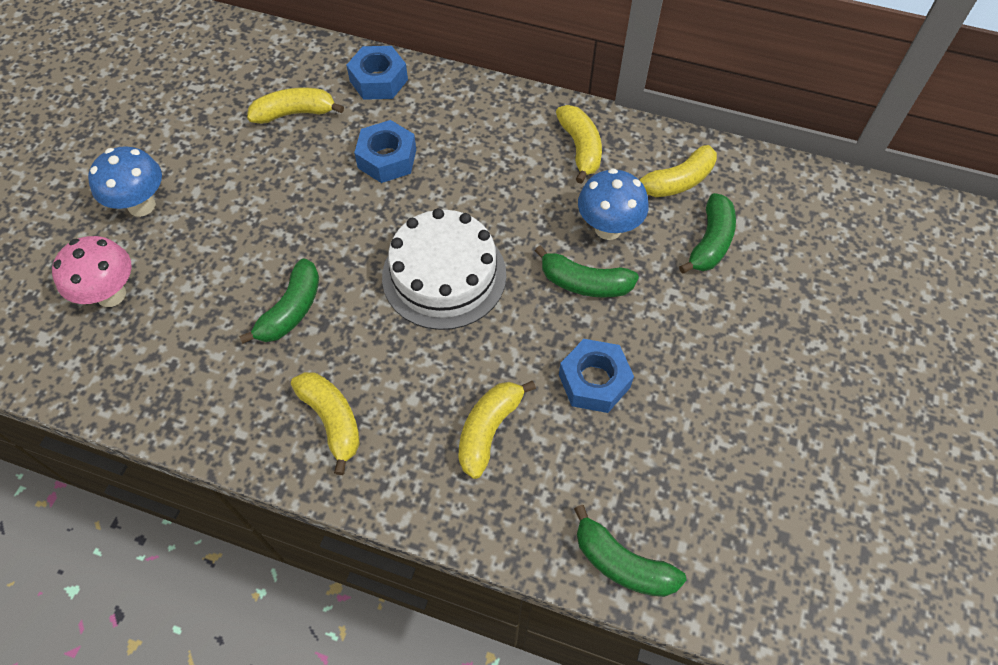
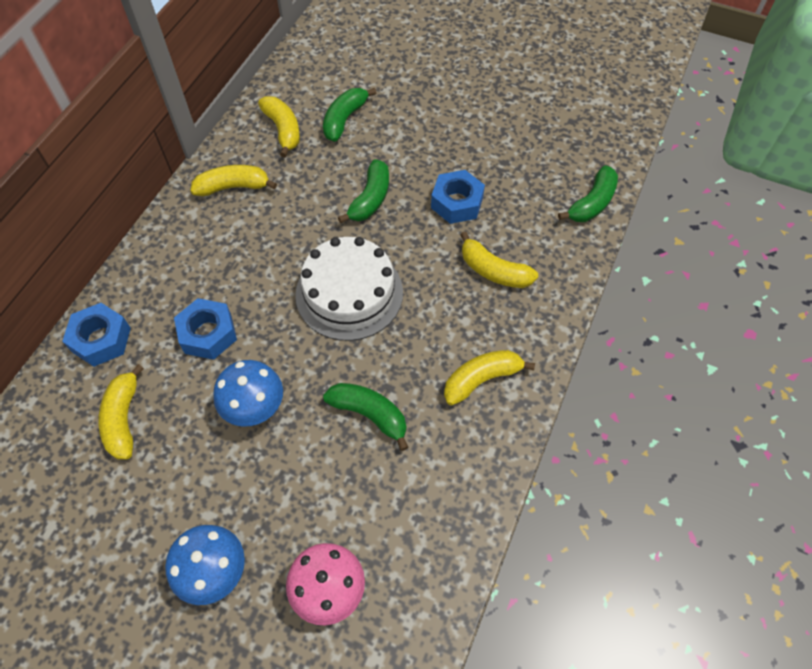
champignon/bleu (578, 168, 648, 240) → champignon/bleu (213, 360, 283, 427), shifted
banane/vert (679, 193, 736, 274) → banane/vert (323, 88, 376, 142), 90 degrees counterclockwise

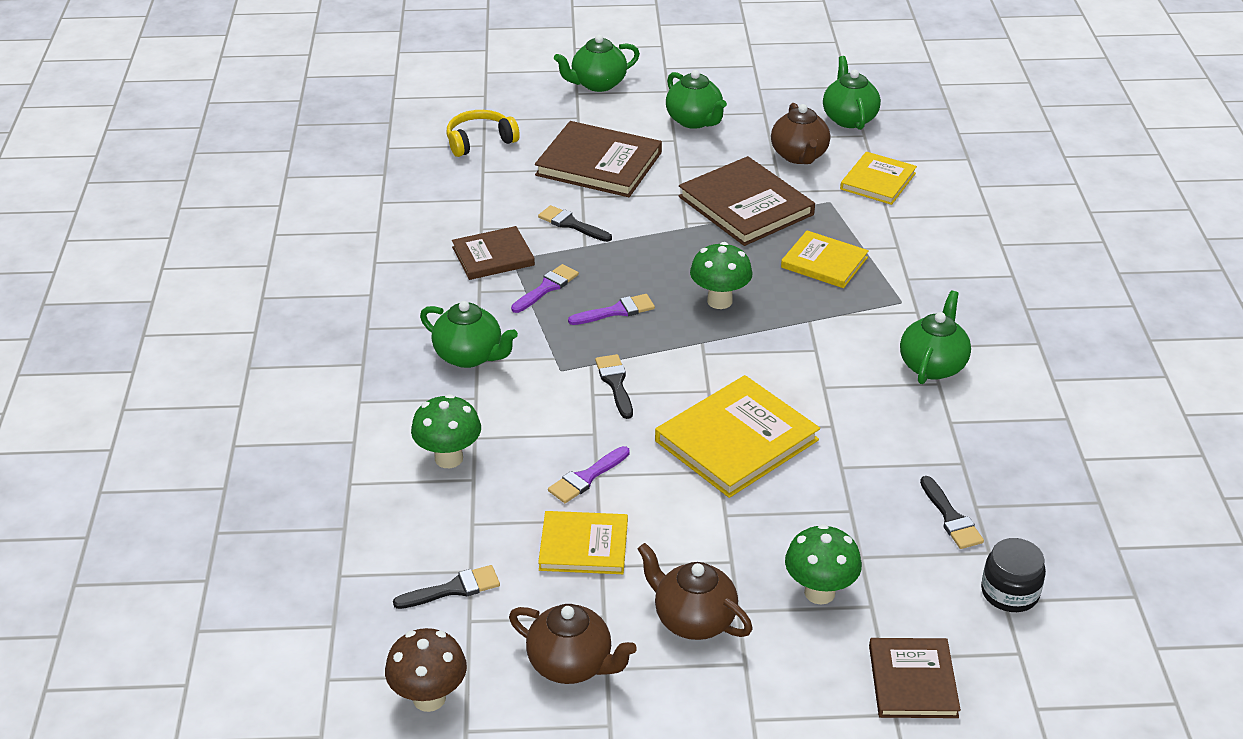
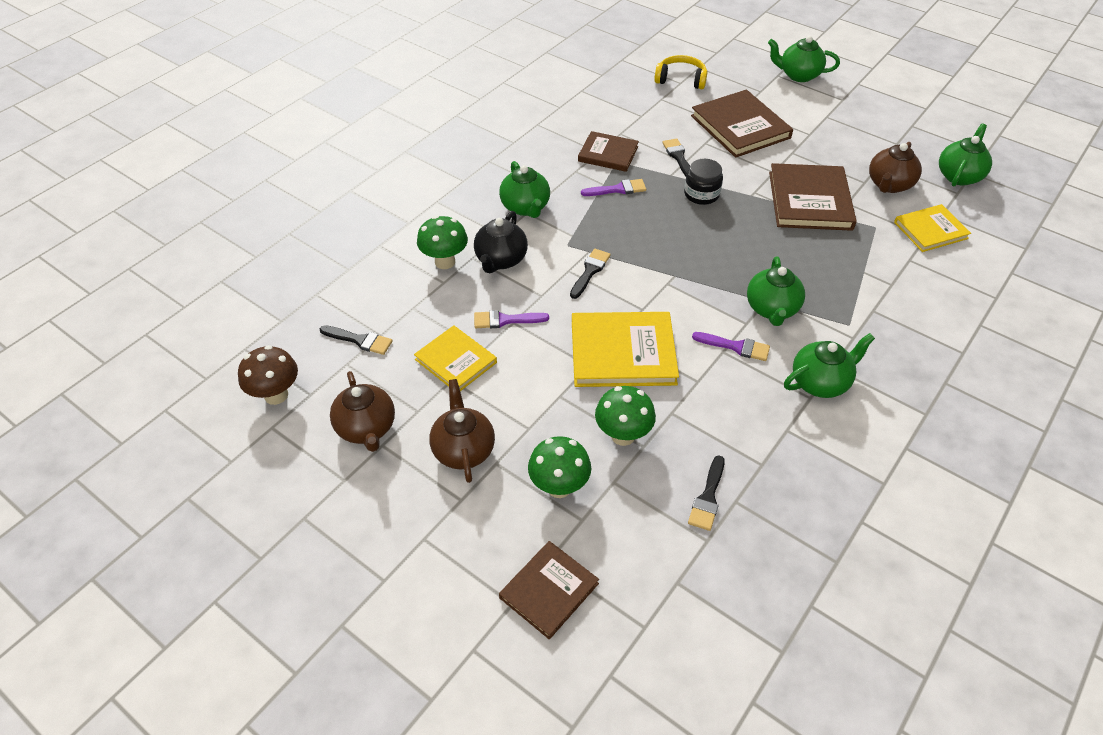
pinceau/violet (568, 294, 655, 325) → pinceau/violet (692, 332, 770, 361), shifted
théière/vert (666, 70, 727, 129) → théière/vert (747, 256, 805, 326), shifted
champignon/vert (690, 242, 752, 309) → champignon/vert (595, 386, 656, 446), shifted
livre/jaune (781, 230, 869, 288) → -
bocal/noir (981, 538, 1046, 612) → bocal/noir (684, 159, 723, 205), shifted
- → théière/noir (474, 211, 528, 273)

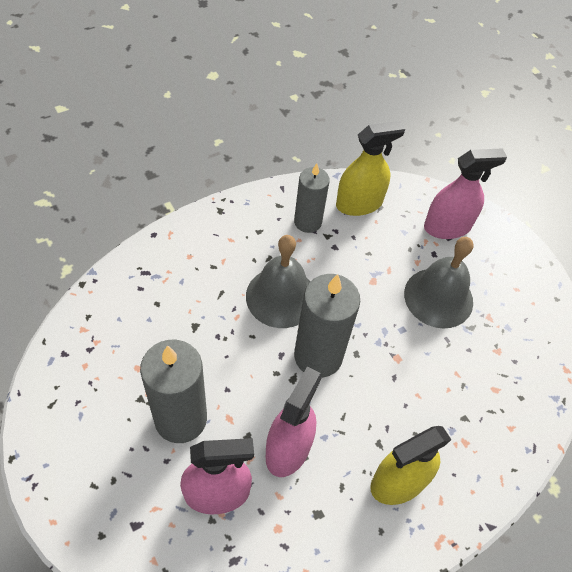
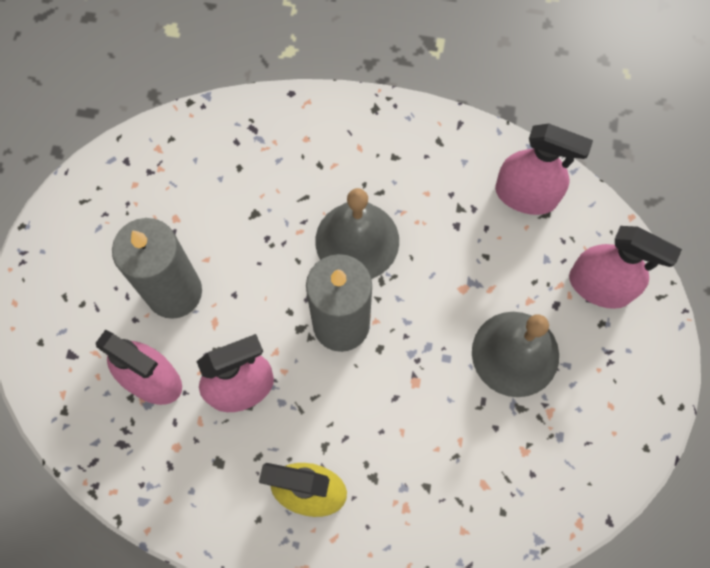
bougie/gris (294, 163, 330, 233) → -
vaporisateur/jaune (336, 121, 405, 216) → vaporisateur/rose (495, 123, 593, 215)

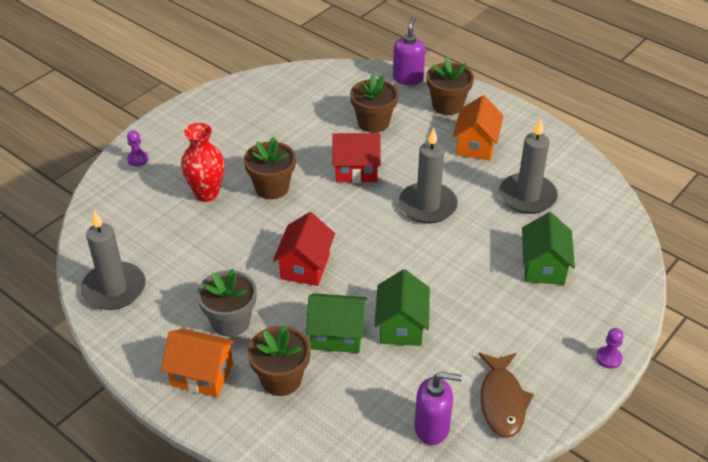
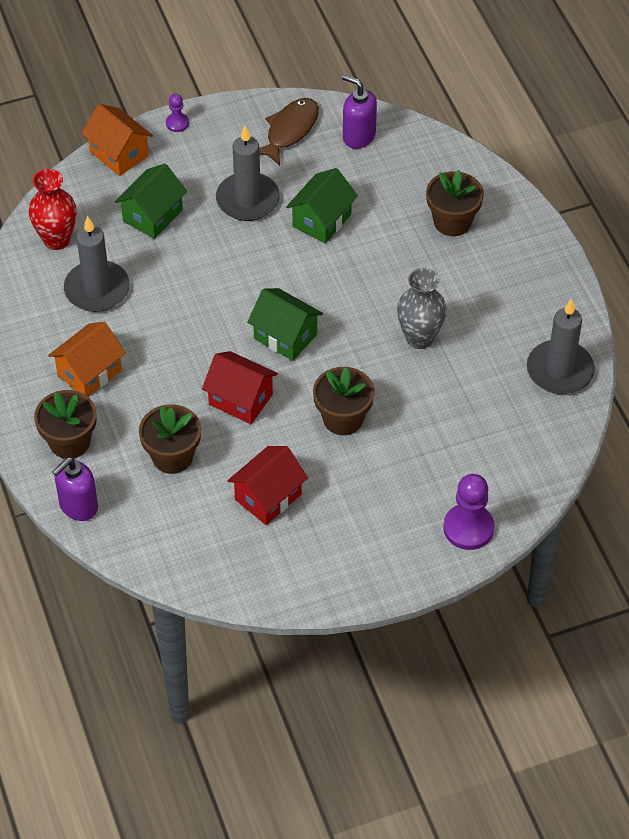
pion/violet (127, 130, 149, 166) → pion/violet (443, 474, 494, 550), x1.90
maison/orange (161, 329, 236, 397) → maison/orange (81, 104, 153, 176), shifted
vase/rouge (181, 123, 224, 202) → vase/rouge (29, 169, 77, 250), shifted
pot de fleurs/gris (197, 269, 257, 337) → -
maison/rouge (273, 212, 335, 286) → maison/rouge (227, 446, 308, 525), shifted
maison/vert (306, 293, 367, 353) → maison/vert (247, 288, 323, 361), shifted
bougie/gris (399, 127, 458, 224) → bougie/gris (216, 125, 280, 221), shifted
- → vase/gris (397, 268, 447, 349)

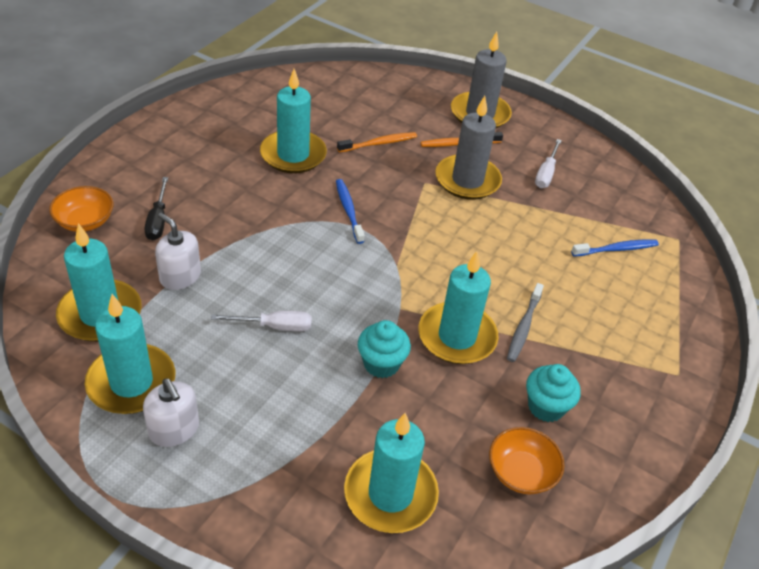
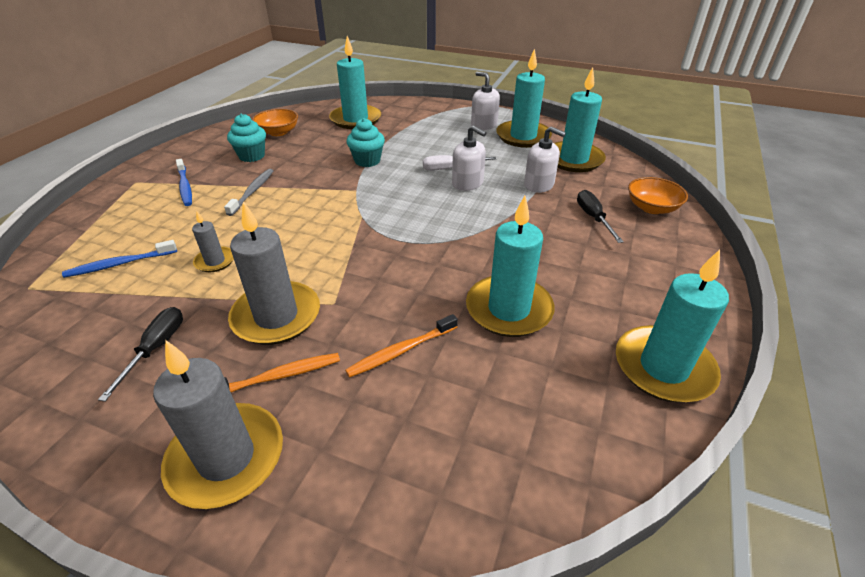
brosse à dents/bleu (336, 179, 365, 244) → brosse à dents/bleu (176, 159, 192, 206), shifted
bougie/turquoise (418, 251, 499, 364) → bougie/turquoise (616, 250, 729, 403), shifted
tournevis/blanc (535, 139, 562, 188) → tournevis/noir (98, 307, 183, 402)
- → bougie/gris (192, 211, 234, 272)
- → distributeur de savon/blanc (452, 125, 486, 191)

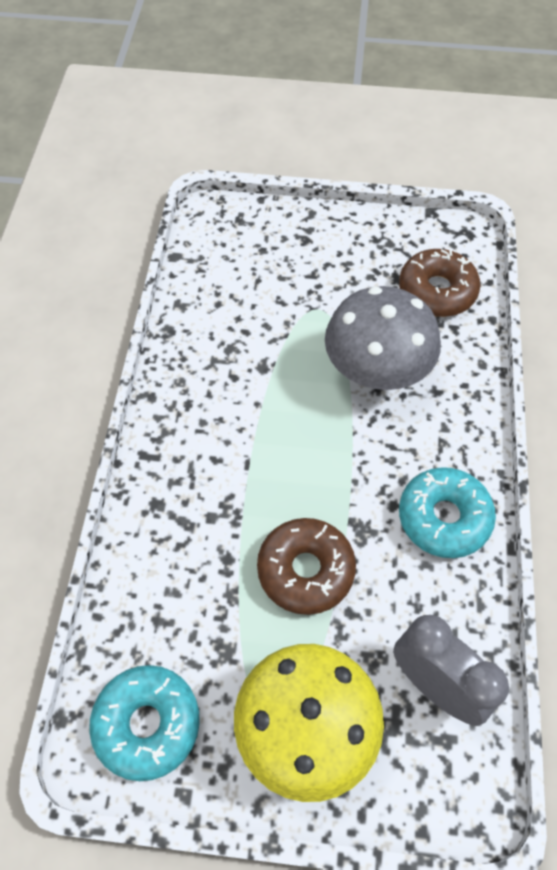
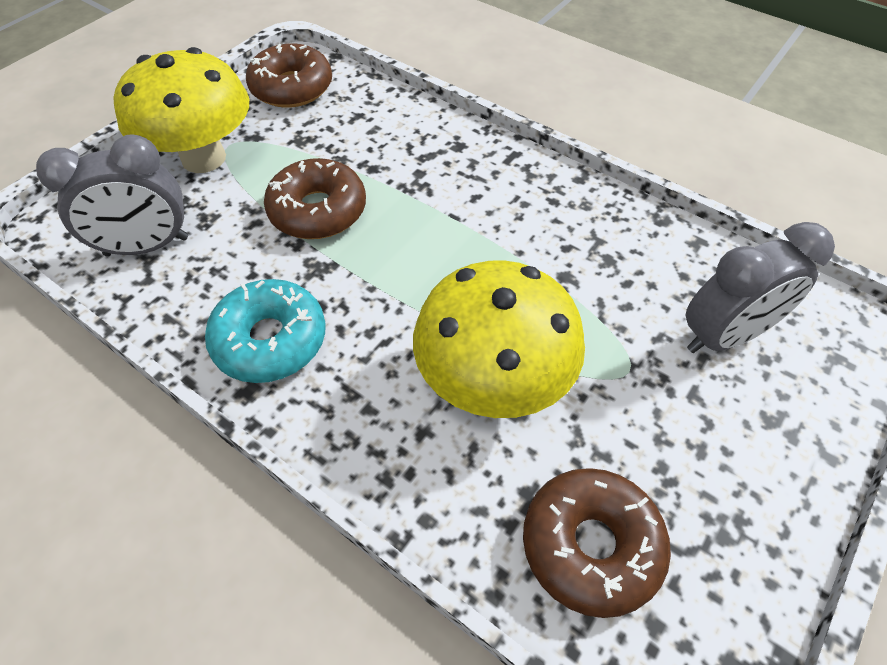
beignet/turquoise (89, 665, 200, 781) → beignet/marron (246, 43, 332, 108)
champignon/gris (325, 286, 441, 390) → champignon/jaune (413, 260, 585, 418)
- → réveil/gris (686, 222, 835, 353)

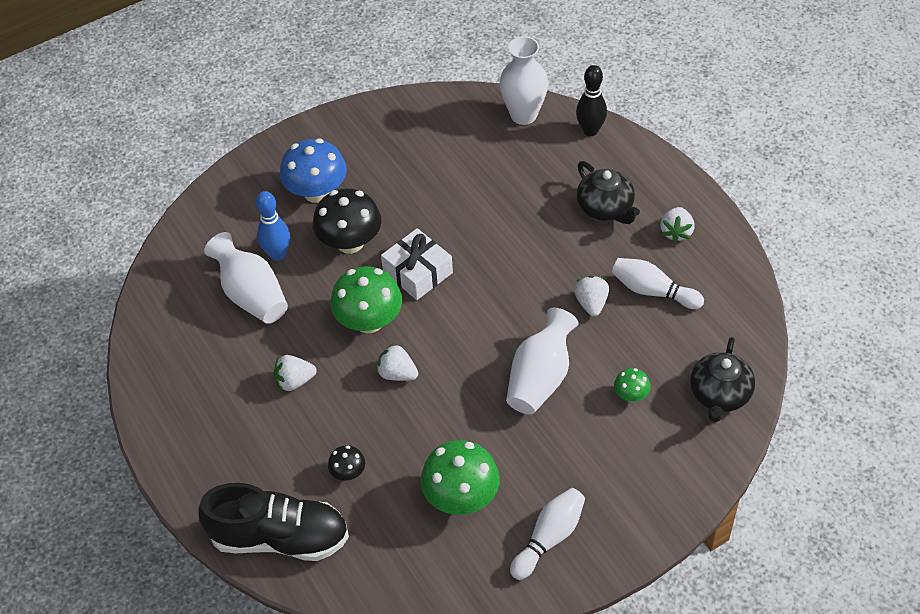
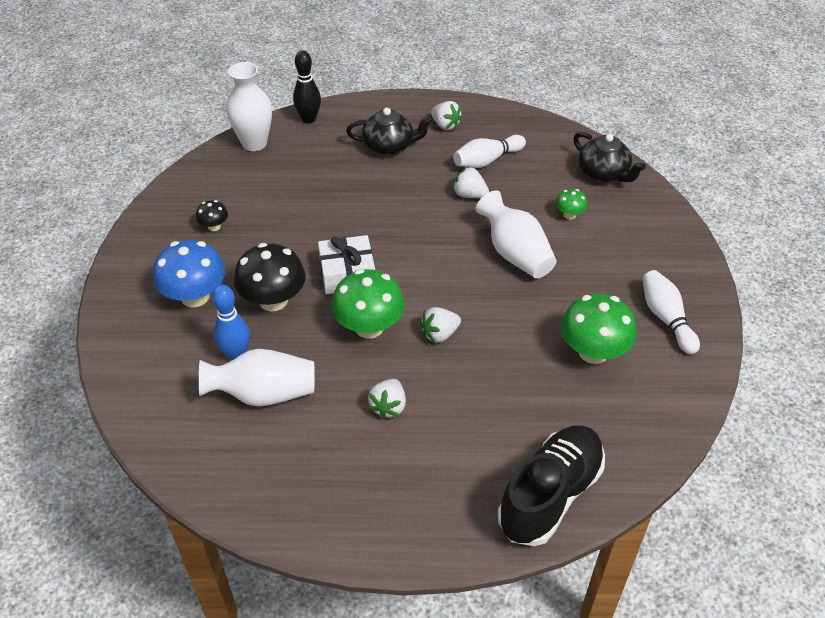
champignon/noir (328, 445, 365, 481) → champignon/noir (196, 200, 228, 231), shifted

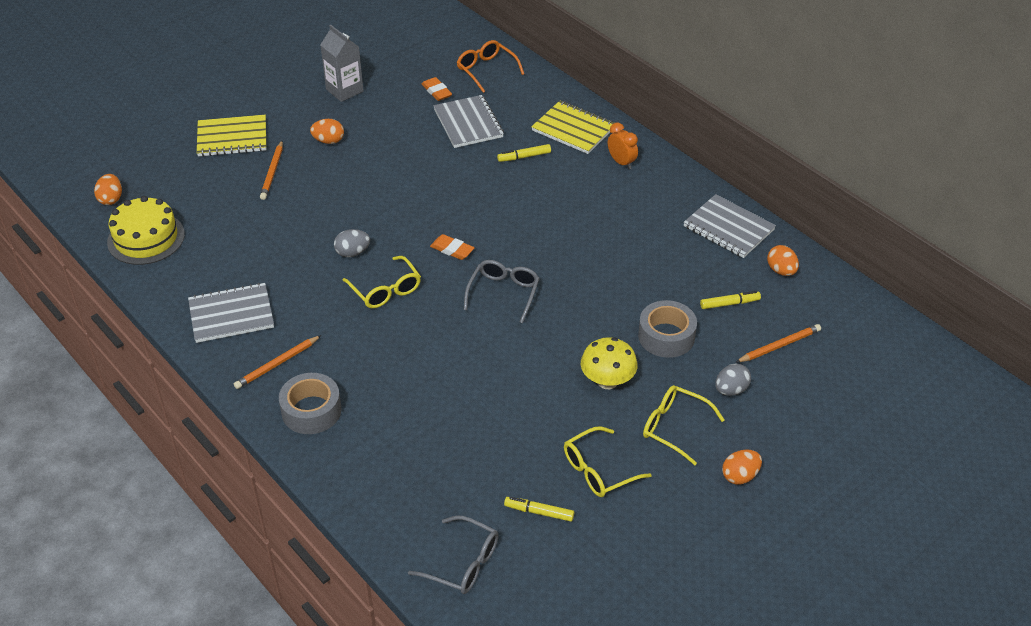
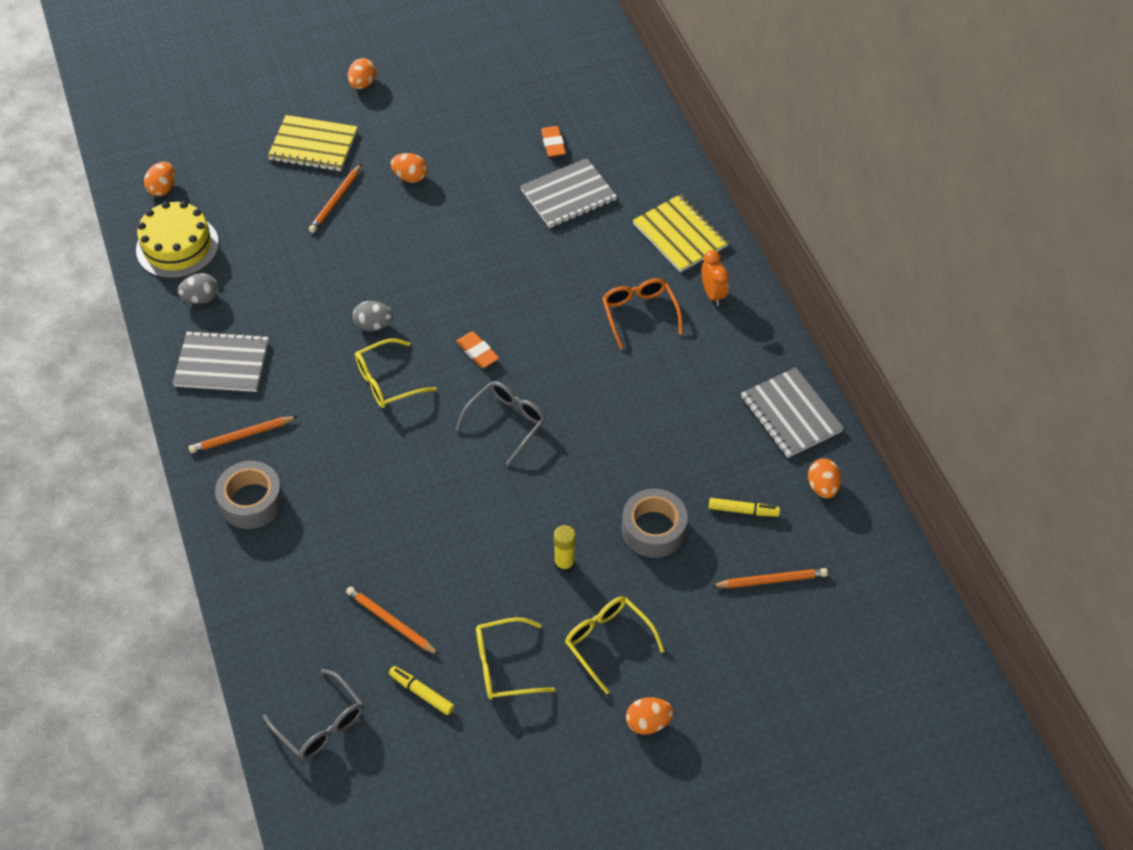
brique de lait/gris (320, 25, 363, 102) → -
lunettes/jaune (342, 256, 421, 308) → lunettes/jaune (355, 338, 437, 408), 75 degrees clockwise
carnet/gris (433, 95, 504, 148) → carnet/gris (520, 158, 617, 228), 60 degrees clockwise
lunettes/orange (457, 40, 524, 93) → lunettes/orange (602, 278, 683, 349), shifted
feutre/jaune (497, 144, 551, 162) → -
champignon/jaune (581, 337, 638, 389) → bâton de colle/jaune (554, 525, 576, 573)
œuf/gris (716, 364, 751, 396) → œuf/gris (178, 273, 219, 304), shifted
- → crayon/orange (346, 586, 439, 655)
- → œuf/orange (348, 58, 376, 89)

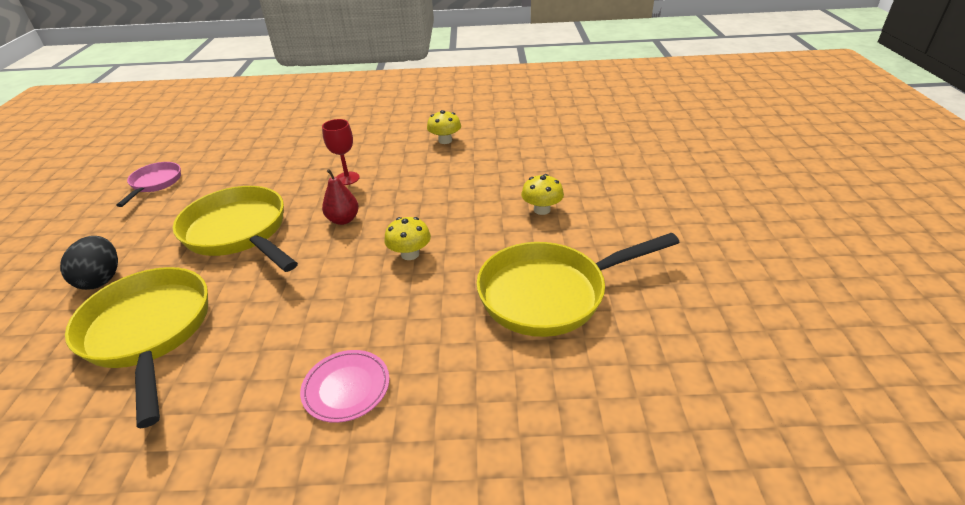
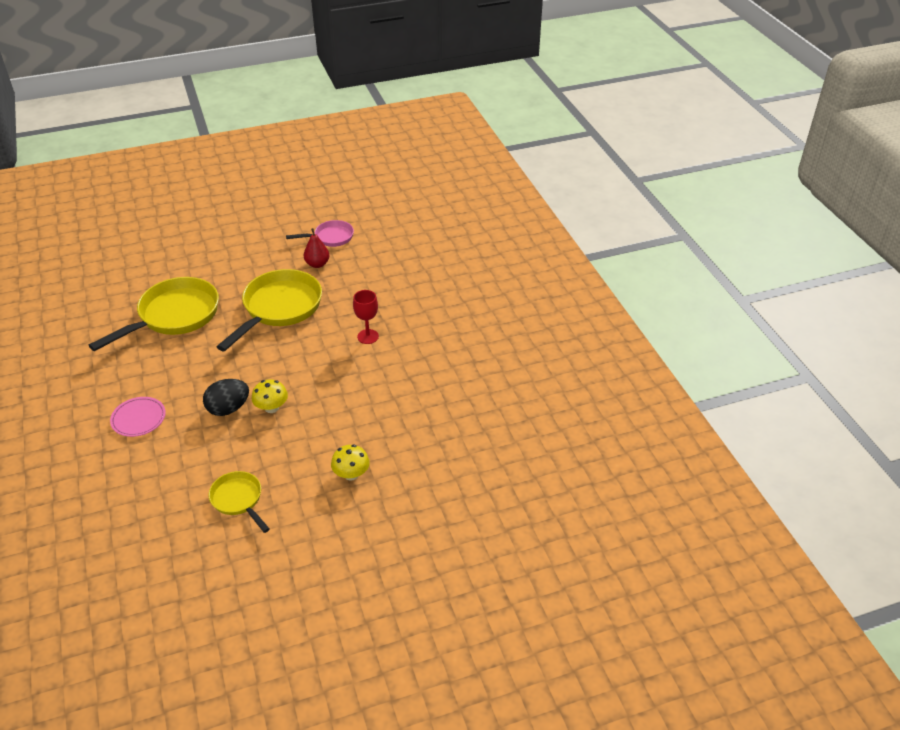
œuf/noir (60, 236, 118, 290) → œuf/noir (203, 379, 249, 416), shifted
poire/rouge (322, 169, 359, 225) → poire/rouge (304, 228, 329, 268), shifted
champignon/jaune (427, 110, 461, 144) → -
poêle/jaune (476, 233, 680, 337) → poêle/jaune (208, 471, 270, 533), x0.54

